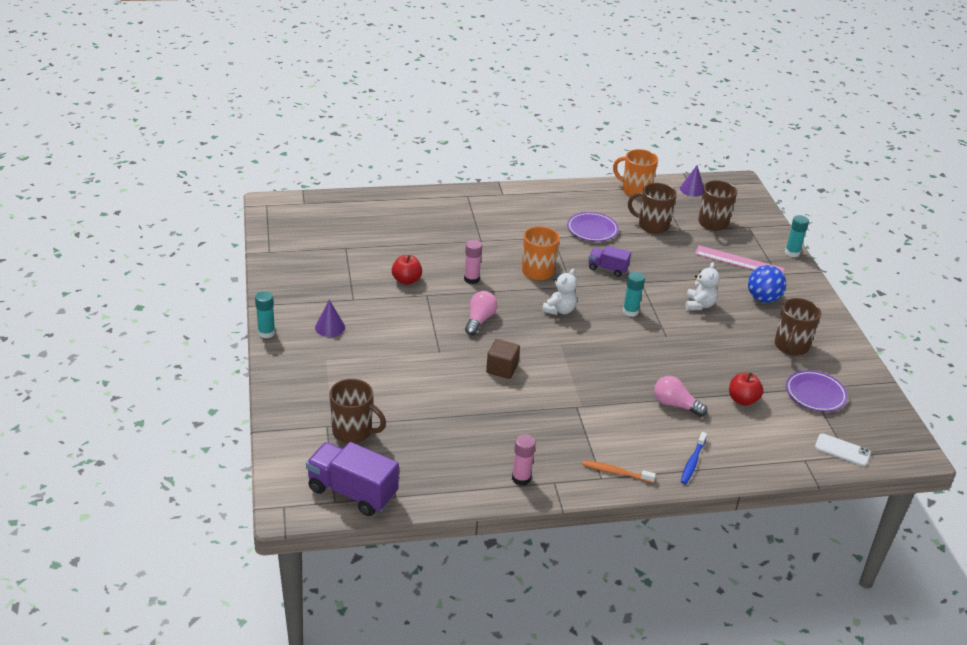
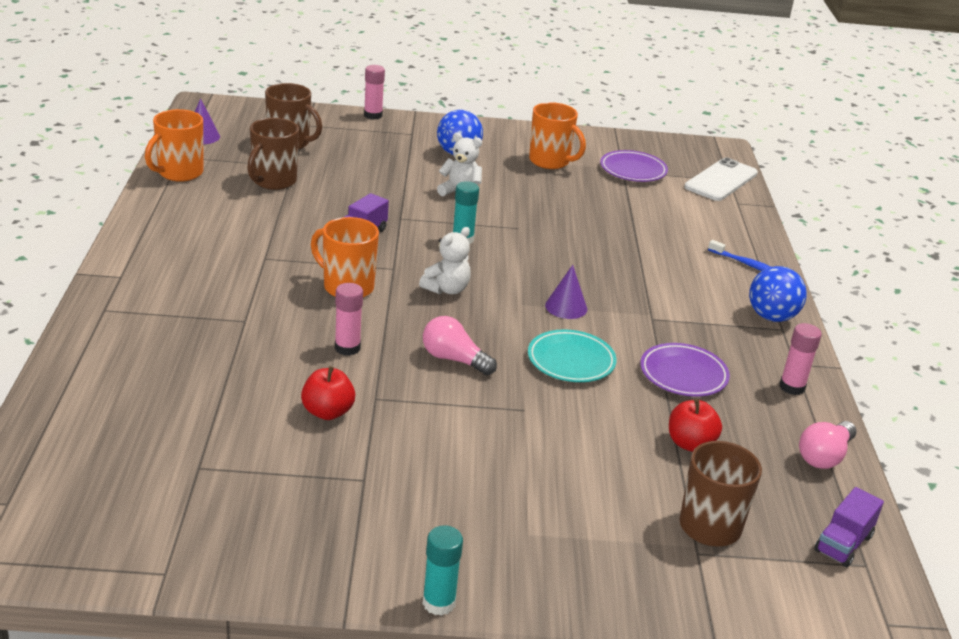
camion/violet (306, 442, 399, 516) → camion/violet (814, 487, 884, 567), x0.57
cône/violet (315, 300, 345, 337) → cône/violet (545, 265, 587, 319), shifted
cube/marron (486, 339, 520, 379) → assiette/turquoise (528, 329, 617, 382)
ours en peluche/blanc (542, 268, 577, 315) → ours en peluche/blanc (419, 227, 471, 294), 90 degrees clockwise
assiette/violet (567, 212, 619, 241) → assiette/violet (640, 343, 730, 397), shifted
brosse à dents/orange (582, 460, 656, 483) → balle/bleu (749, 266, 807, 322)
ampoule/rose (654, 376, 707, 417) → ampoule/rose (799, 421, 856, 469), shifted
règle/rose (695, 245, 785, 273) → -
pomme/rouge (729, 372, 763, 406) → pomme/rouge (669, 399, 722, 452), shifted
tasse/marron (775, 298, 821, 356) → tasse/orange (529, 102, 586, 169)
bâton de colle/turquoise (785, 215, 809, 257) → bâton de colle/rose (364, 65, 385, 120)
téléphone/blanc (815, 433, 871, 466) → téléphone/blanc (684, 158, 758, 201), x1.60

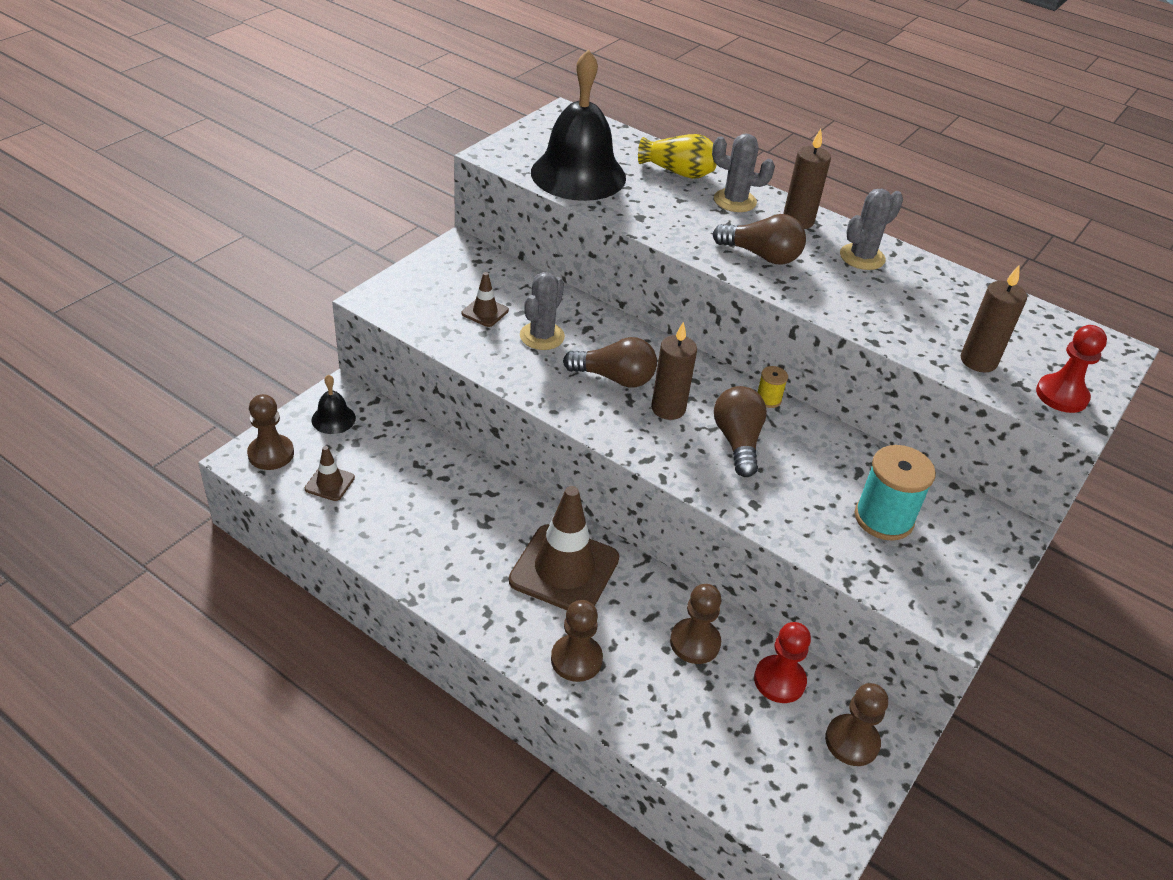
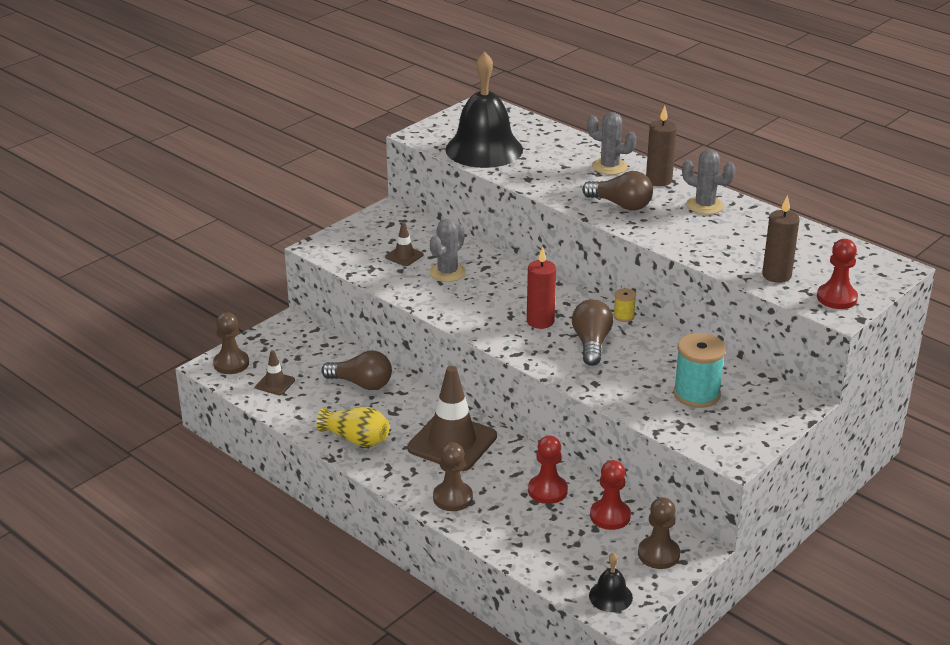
cloche/noir (311, 374, 356, 434) → cloche/noir (589, 553, 633, 612), shifted
ampoule/marron (563, 337, 657, 388) → ampoule/marron (321, 351, 392, 390), shifted
vase/jaune (638, 134, 717, 179) → vase/jaune (317, 407, 389, 447), shifted
bougie/marron (651, 321, 697, 420) → bougie/rouge (527, 247, 556, 329)
pion/marron (670, 584, 721, 664) → pion/rouge (528, 436, 568, 504)
cactus/gris (840, 188, 903, 270) → cactus/gris (682, 149, 736, 215), 60 degrees clockwise

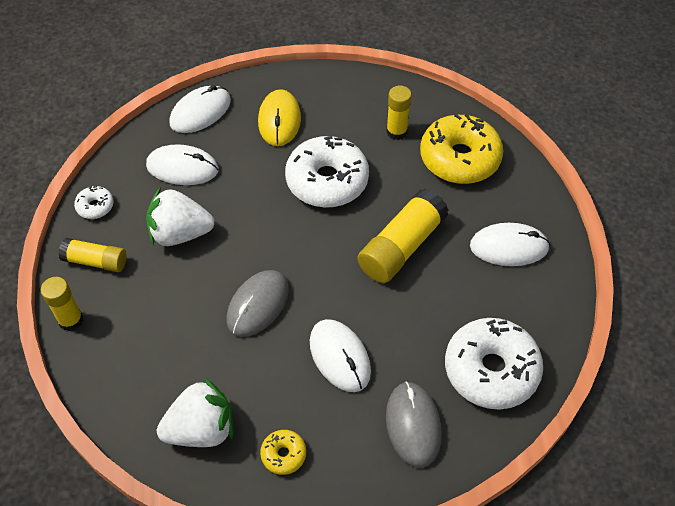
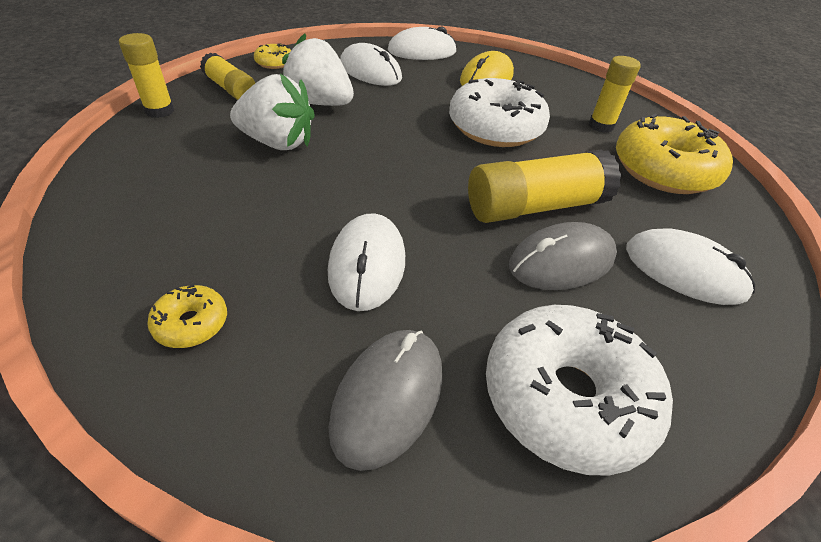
beignet/blanc (74, 186, 114, 219) → beignet/jaune (254, 43, 291, 69)
fraise/blanc (157, 378, 233, 447) → fraise/blanc (230, 74, 315, 150), shifted
souris/gris (226, 270, 289, 337) → souris/gris (509, 222, 617, 290), shifted

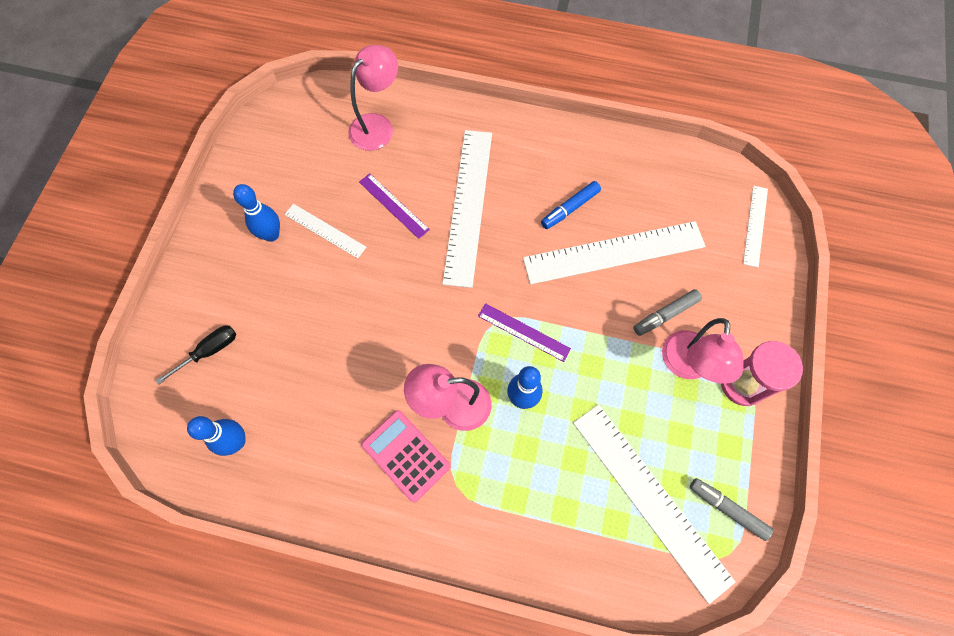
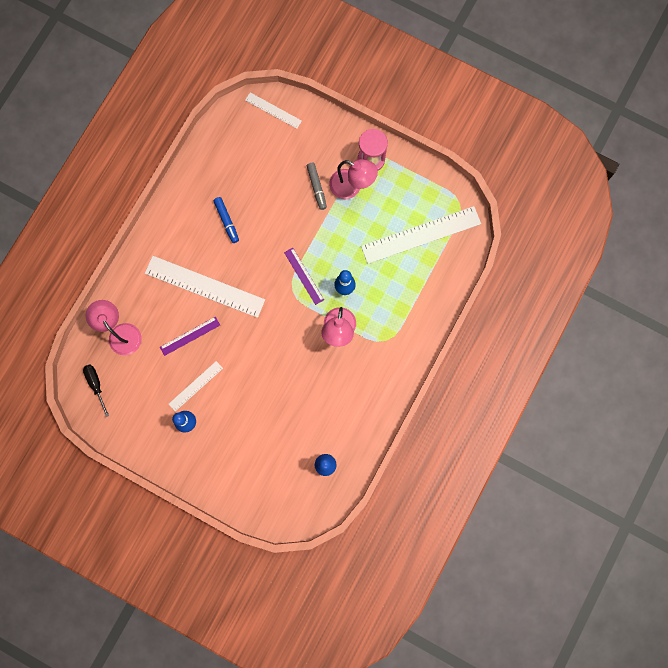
tournevis/noir (155, 326, 236, 385) → tournevis/noir (83, 365, 109, 417), shifted
calculatrice/rose (361, 410, 450, 502) → -
règle/violet (478, 303, 571, 362) → règle/violet (284, 248, 324, 305), 75 degrees counterclockwise
règle/blanc (523, 221, 706, 284) → -
feutre/gris (690, 478, 773, 541) → -

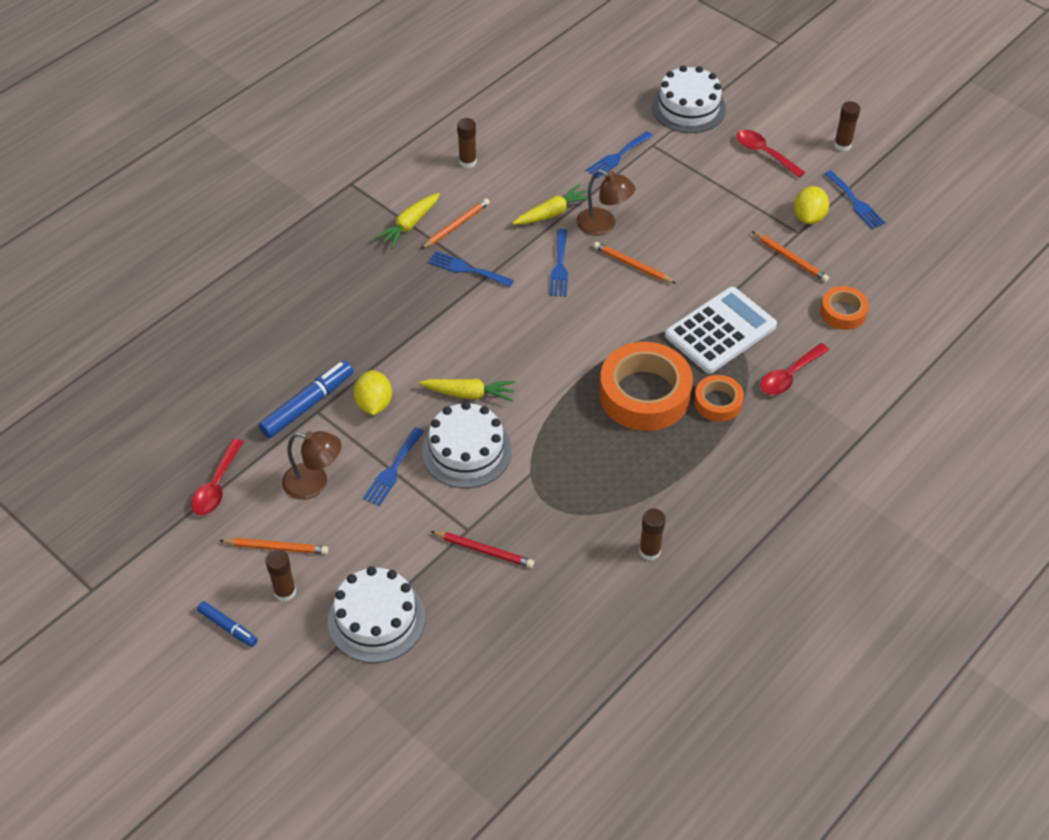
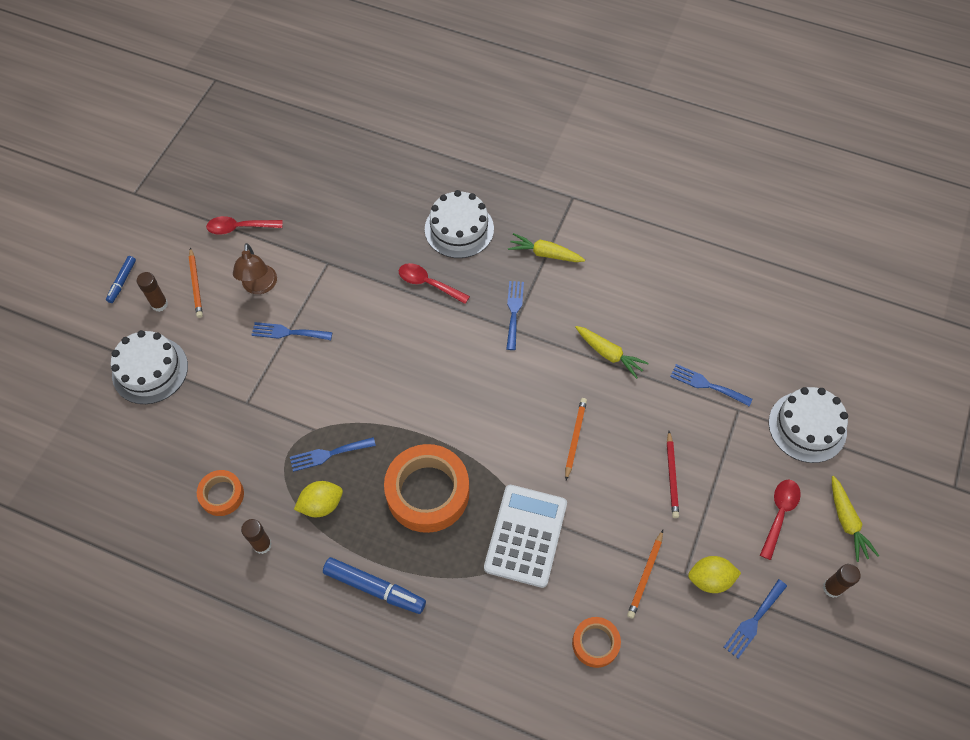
feutre/bleu (258, 361, 354, 438) → feutre/bleu (323, 557, 426, 614), shifted
citron/jaune (353, 370, 392, 415) → citron/jaune (294, 481, 343, 517), shifted
carotte/jaune (419, 379, 515, 402) → carotte/jaune (832, 476, 879, 562), shifted
crayon/orange (421, 198, 490, 249) → -
gâteau/blanc (422, 402, 512, 488) → gâteau/blanc (425, 190, 494, 258), shifted
crayon/rouge (430, 531, 534, 568) → crayon/rouge (667, 431, 679, 518), shifted
bâton de colle/marron (457, 118, 477, 168) → -
fourchette/bleu (550, 229, 568, 297) → fourchette/bleu (290, 437, 376, 472), shifted
lampe/marron (576, 170, 635, 236) → -
calculatrice/blanc (665, 287, 777, 373) → calculatrice/blanc (484, 485, 567, 588), 105 degrees counterclockwise
ruban adhésif/orange (694, 375, 744, 422) → ruban adhésif/orange (197, 470, 244, 516), shifted
cuillère/rouge (760, 343, 829, 395) → cuillère/rouge (399, 263, 470, 304), shifted

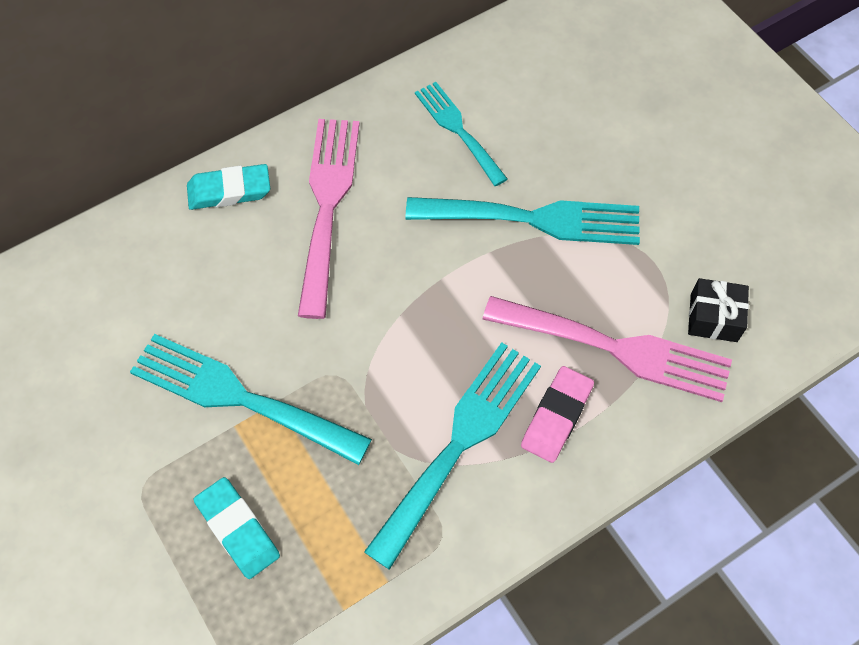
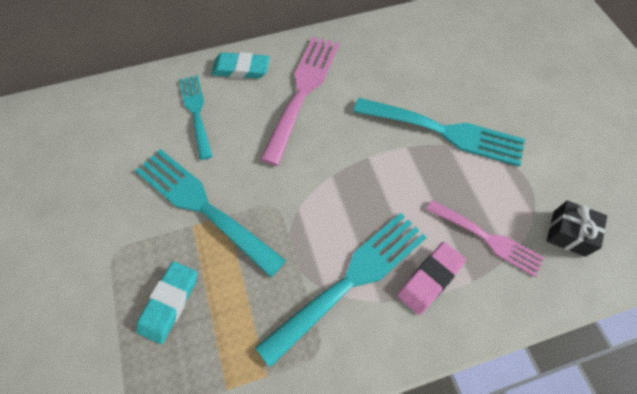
gomme/turquoise (194, 477, 280, 579) → gomme/turquoise (136, 261, 197, 344), 45 degrees clockwise
fourchette/turquoise (415, 82, 508, 186) → fourchette/turquoise (179, 75, 213, 160), shifted
fourchette/rose (482, 296, 732, 402) → fourchette/rose (426, 200, 544, 277), x0.63

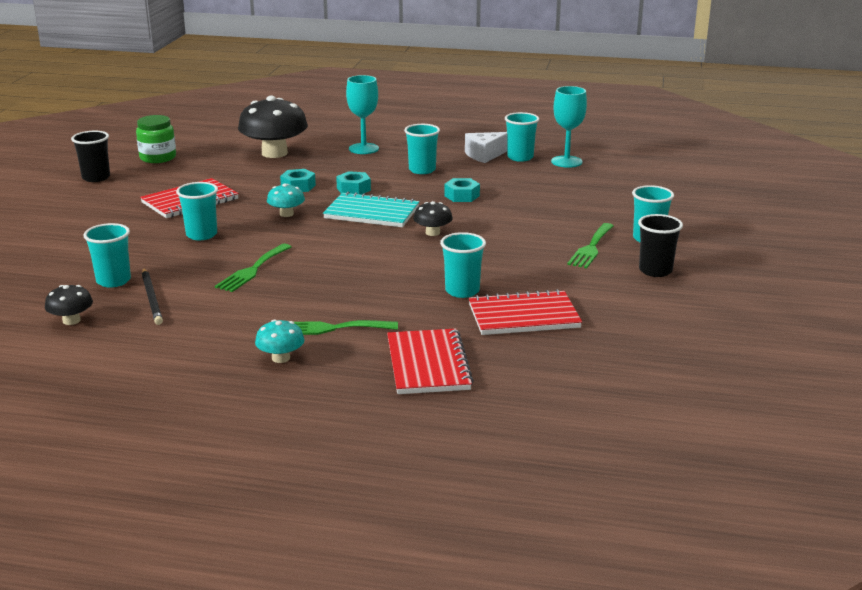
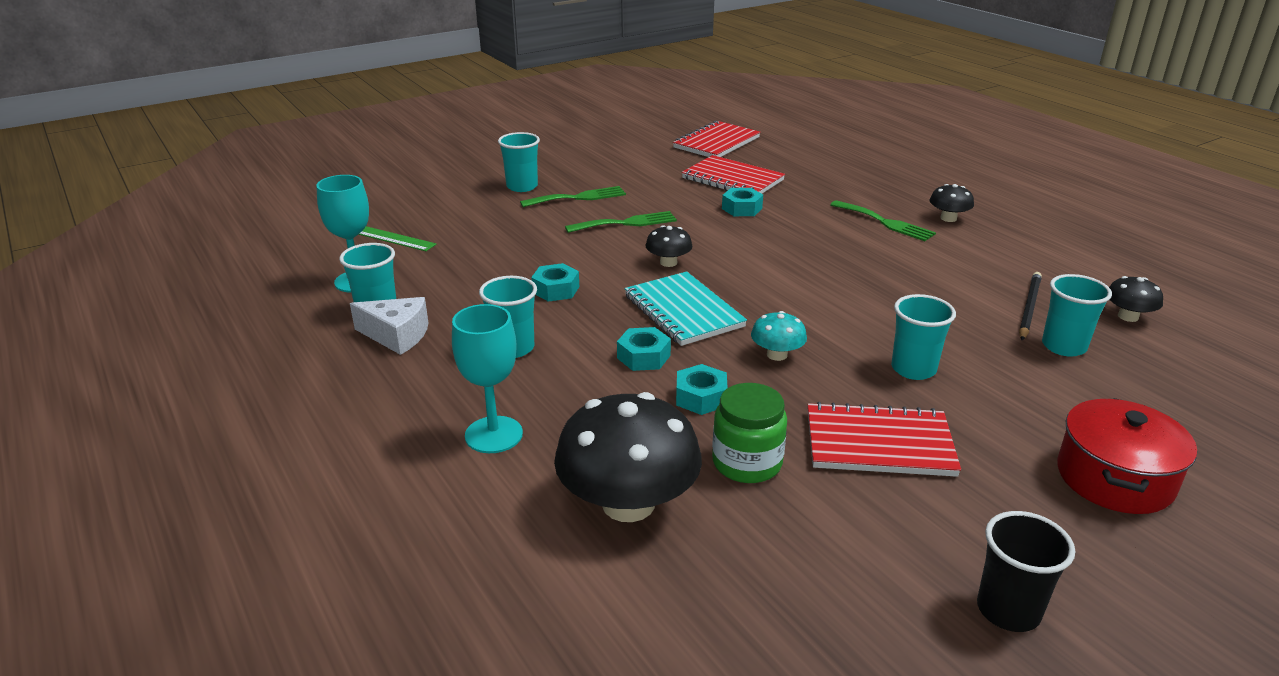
bocal/vert (136, 115, 176, 163) → bocal/vert (712, 383, 787, 483), shifted
fourchette/vert (215, 244, 291, 292) → fourchette/vert (565, 211, 677, 233), shifted
champignon/turquoise (255, 320, 305, 363) → champignon/noir (930, 184, 974, 222)
carnet/rouge (387, 329, 474, 394) → carnet/rouge (673, 121, 761, 157), shifted
gobelet/turquoise (440, 232, 486, 298) → écrou/turquoise (722, 188, 763, 216)
gobelet/noir (638, 214, 683, 277) → -
- → règle/vert (358, 226, 437, 251)
- → marmite/rouge (1057, 398, 1197, 514)

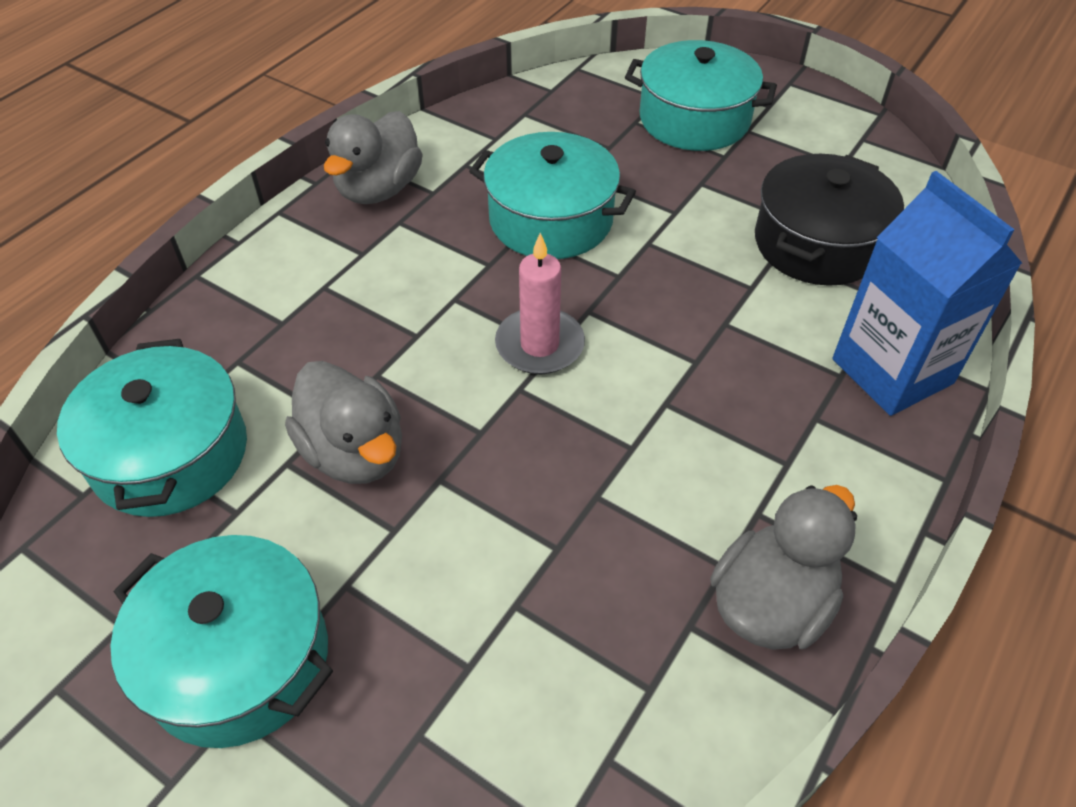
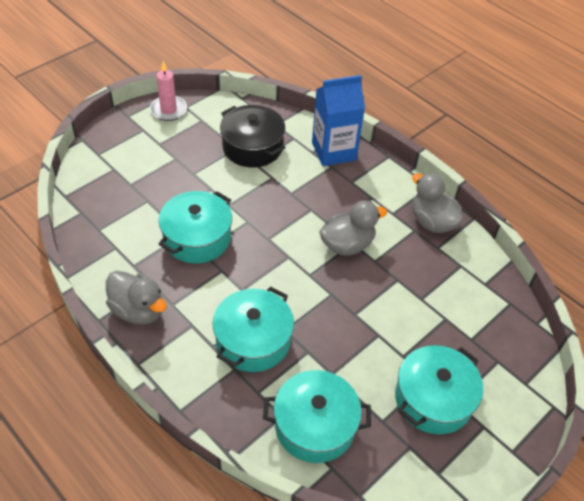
canard/gris (285, 361, 402, 484) → canard/gris (319, 200, 387, 256), shifted
bougie/rose (495, 233, 585, 374) → bougie/rose (150, 61, 187, 121), shifted
marmite/turquoise (625, 40, 777, 151) → marmite/turquoise (212, 286, 294, 372), shifted

